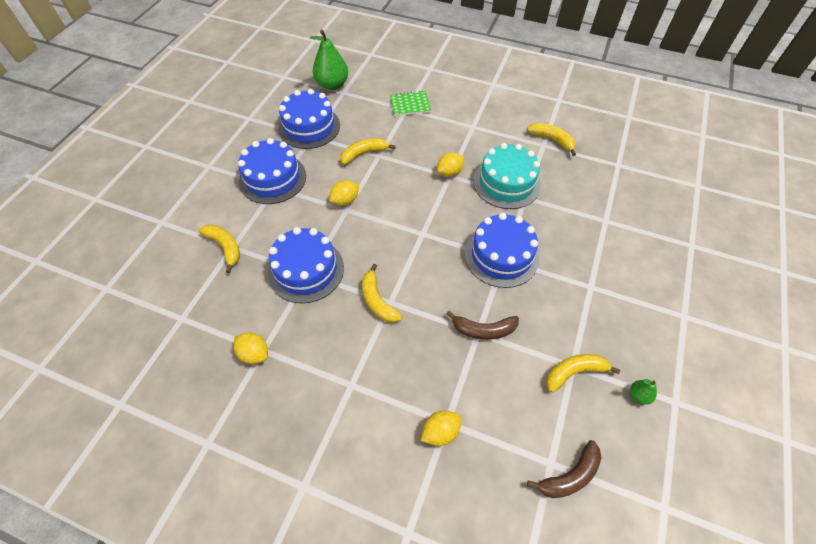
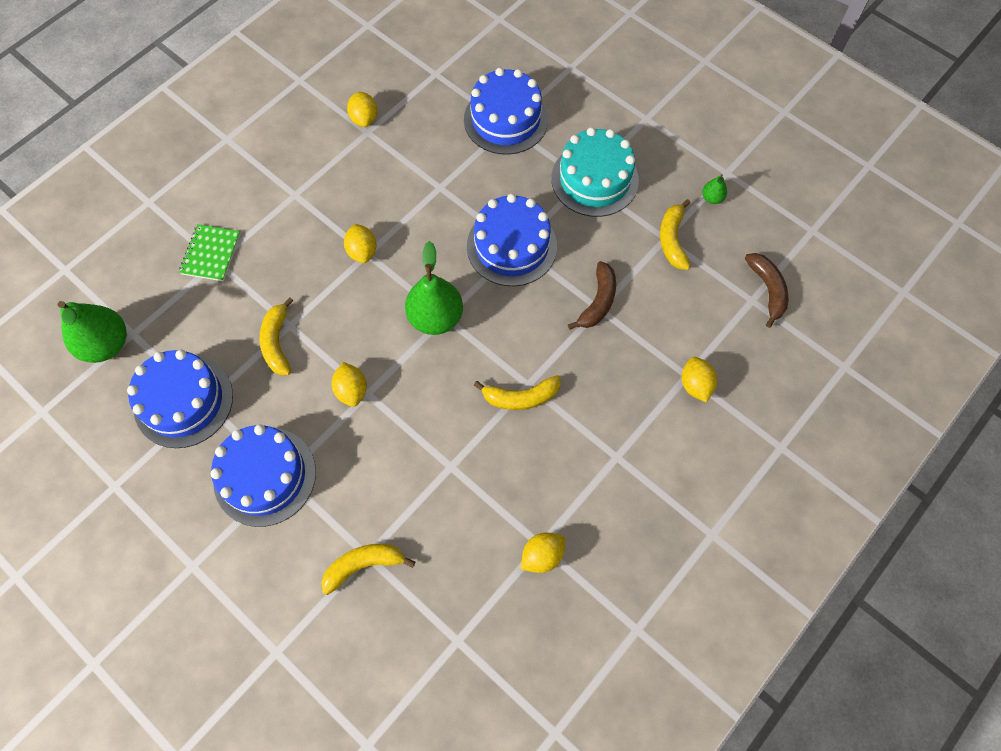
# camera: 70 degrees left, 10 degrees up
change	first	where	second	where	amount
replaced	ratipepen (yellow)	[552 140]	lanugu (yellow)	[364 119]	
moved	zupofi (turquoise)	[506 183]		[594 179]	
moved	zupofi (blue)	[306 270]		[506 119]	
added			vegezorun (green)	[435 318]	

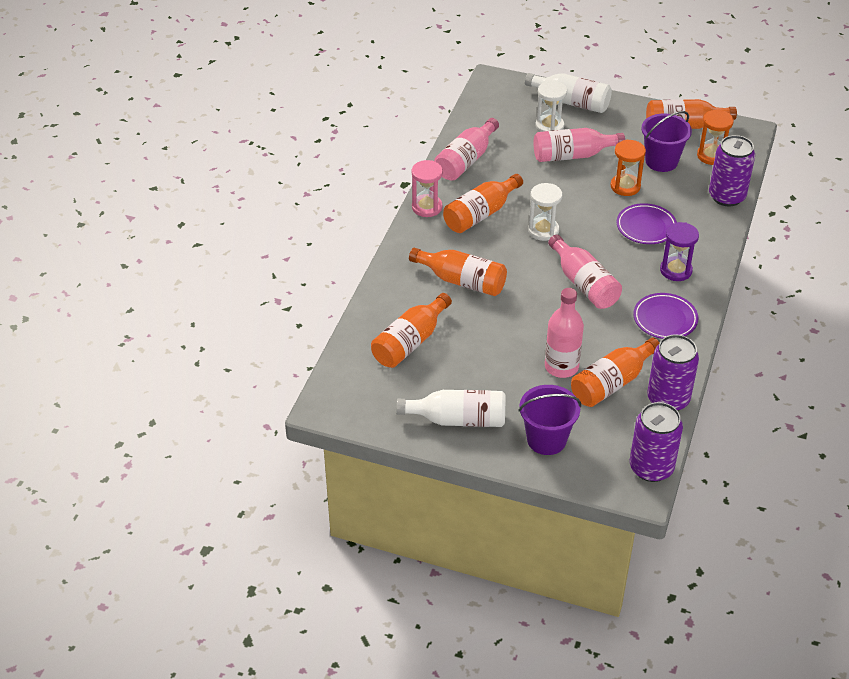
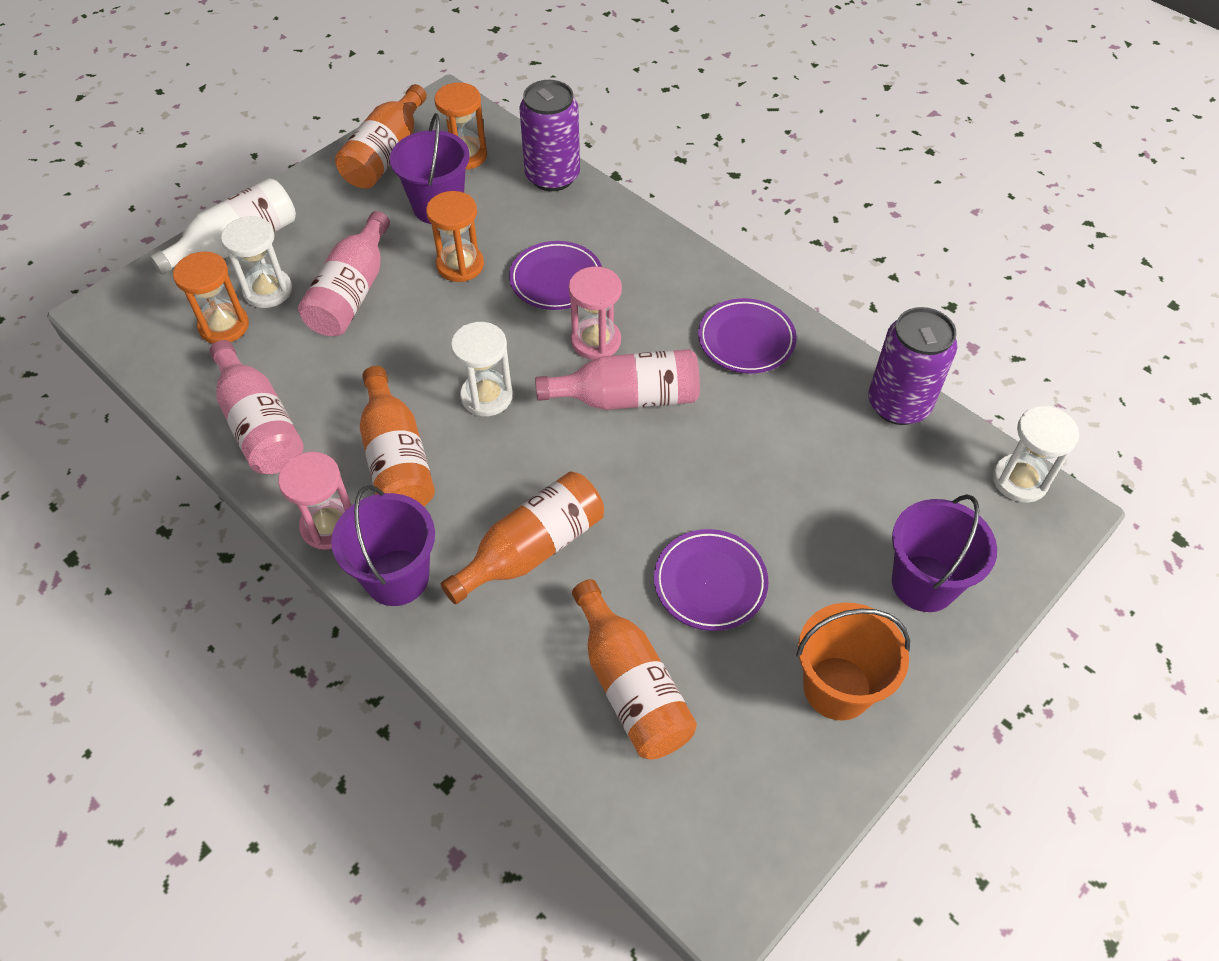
# camera: 65 degrees left, 10 degrees up
change	first	where	second	where	amount
removed	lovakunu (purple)	[676 270]			
removed	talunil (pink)	[561 367]			
removed	talunil (orange)	[611 383]			
replaced	talunil (white)	[458 419]	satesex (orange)	[837 688]	
replaced	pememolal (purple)	[651 468]	lovakunu (white)	[1020 480]	
added			lovakunu (orange)	[224 326]	
added			lovakunu (pink)	[596 341]	
added			satesex (purple)	[397 577]	
added			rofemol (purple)	[710 583]	

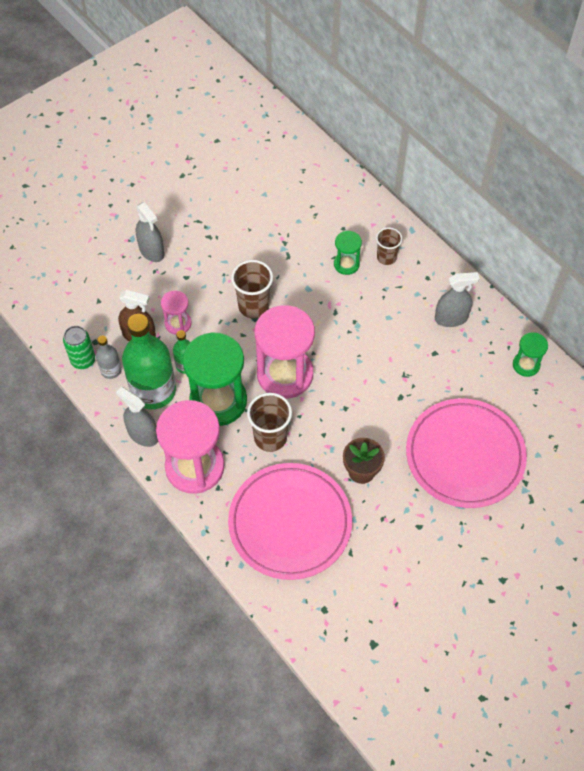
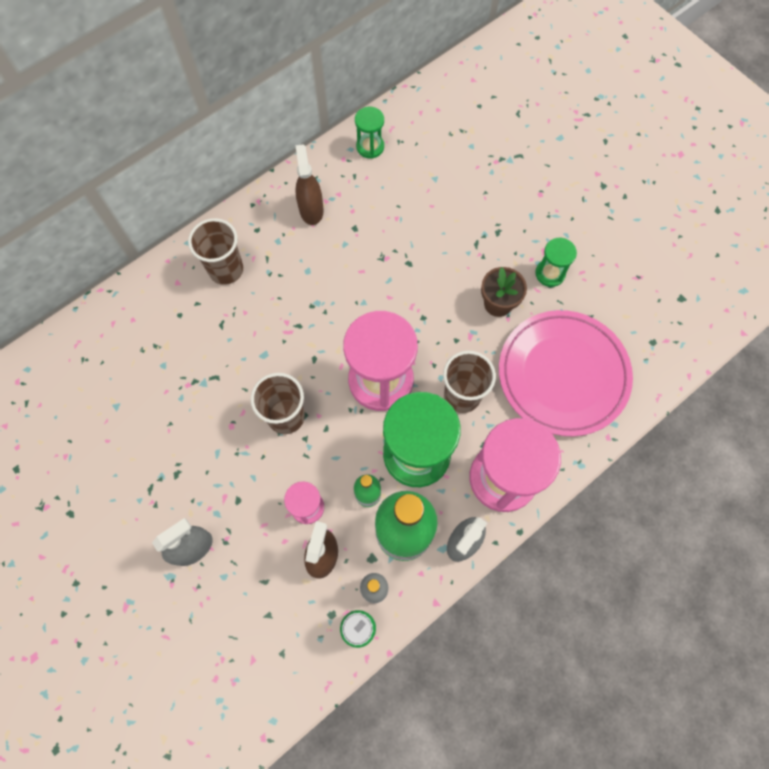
# camera: 90 degrees left, 10 degrees up
change	first	where	second	where	amount
resized	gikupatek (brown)	[386 257]		[226 270]	x1.53
moved	lovakunu (green)	[346 264]		[550 273]	
recoloured	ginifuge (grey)	[451 318]	ginifuge (brown)	[311 210]	
removed	rofemol (pink)	[464 455]			

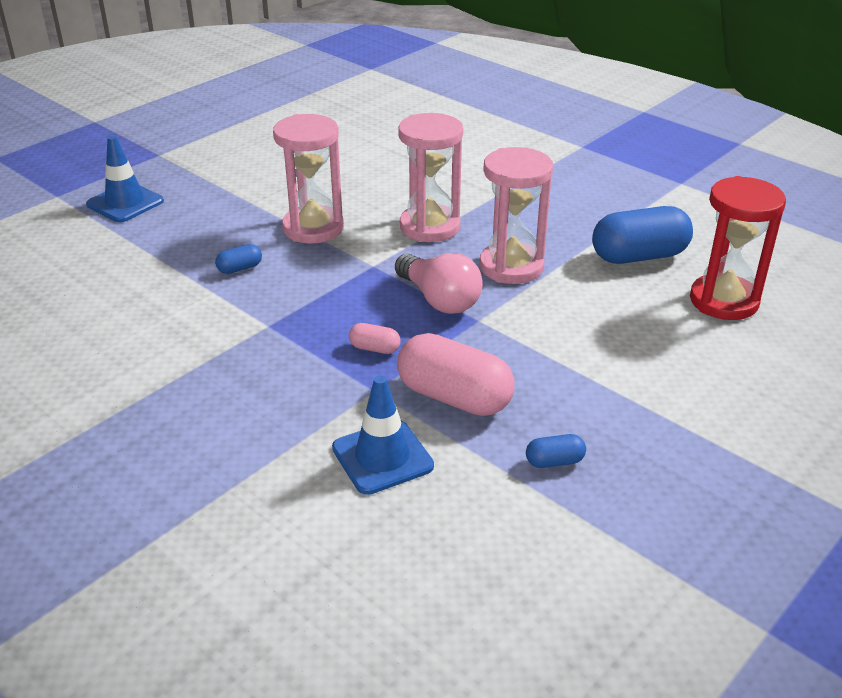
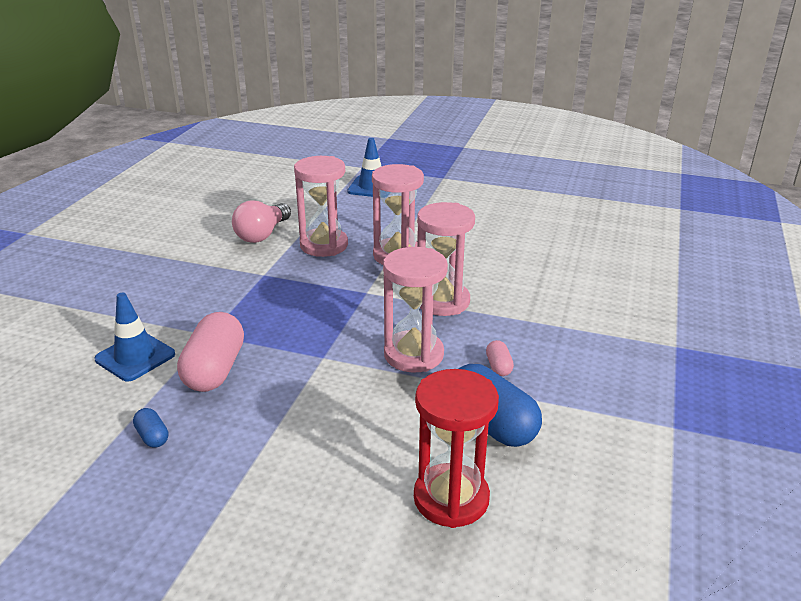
# camera: 65 degrees right, 5 degrees down
change	first	where	second	where	amount
replaced	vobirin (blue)	[240 268]	lovakunu (pink)	[324 245]	
moved	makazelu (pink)	[439 299]		[262 234]	
moved	vobirin (pink)	[374 348]		[498 366]	

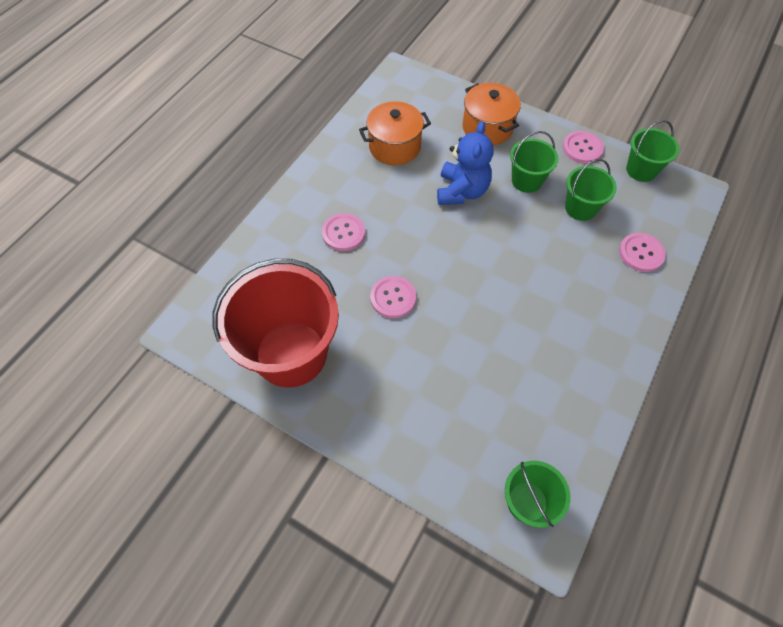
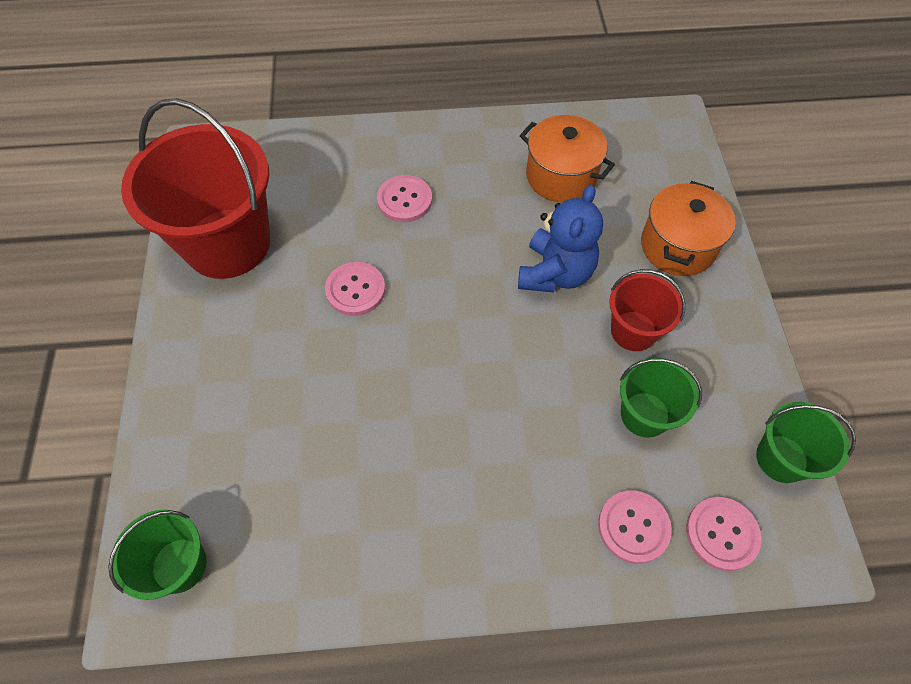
# camera: 55 degrees right, 0 degrees up
change	first	where	second	where	amount
turned	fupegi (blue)	[461 191]		[555 273]	45 degrees counterclockwise
recoloured	satesex (green)	[526 180]	satesex (red)	[633 331]	
moved	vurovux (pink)	[582 148]		[722 534]	

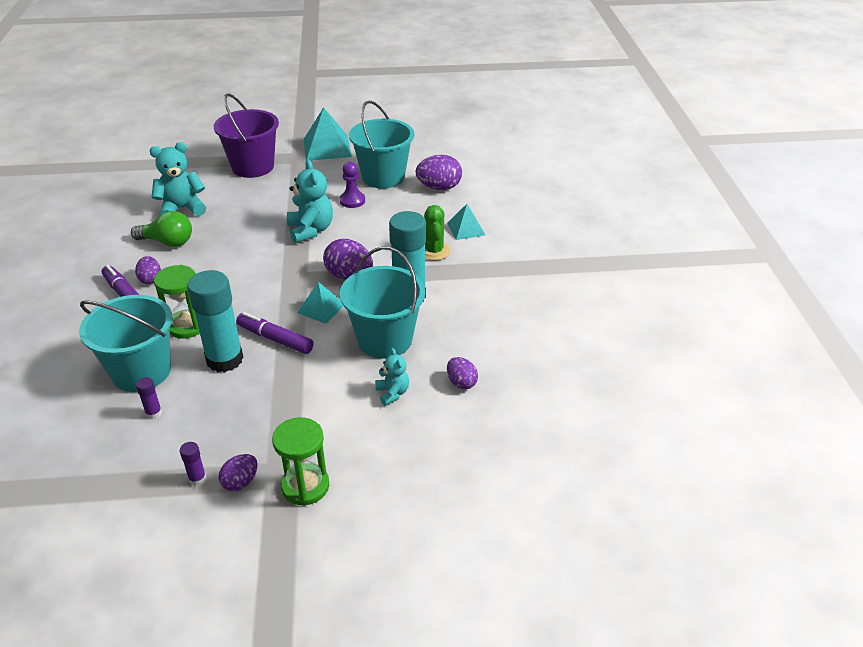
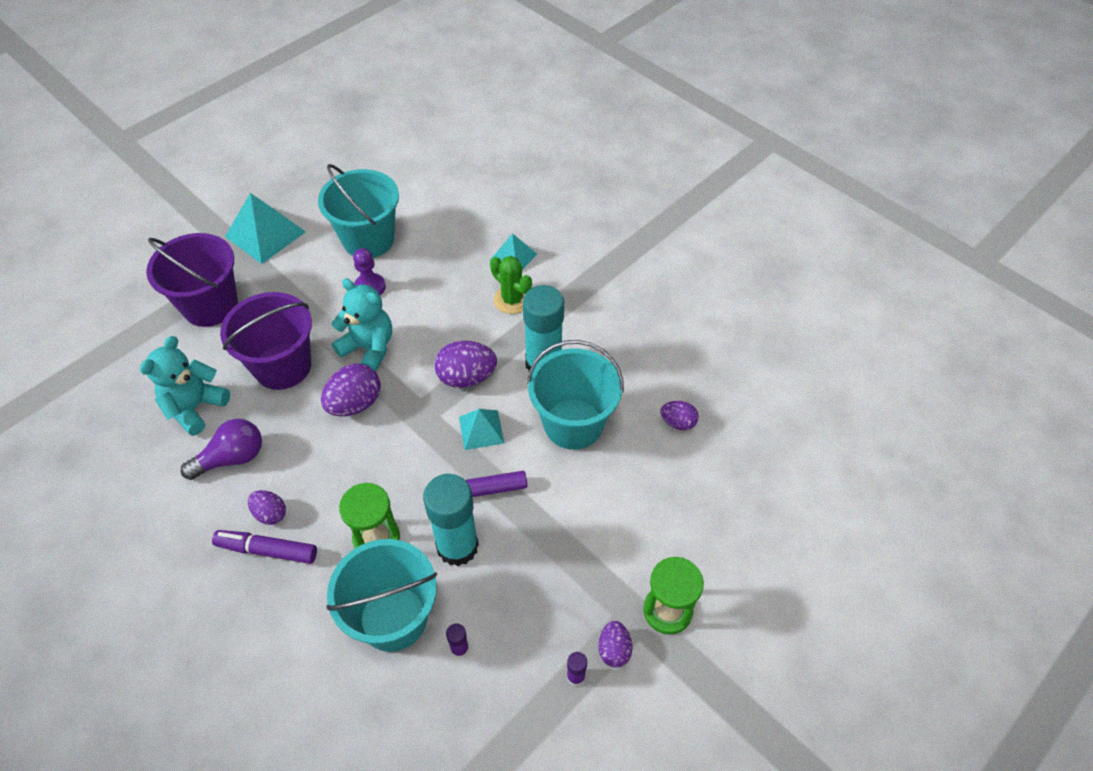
# camera: 40 degrees left, 15 degrees up
change	first	where	second	where	amount
moved	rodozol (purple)	[439 187]		[355 404]	
recoloured	makazelu (green)	[167 242]	makazelu (purple)	[232 458]	
removed	fupegi (turquoise)	[392 393]			
added			satesex (purple)	[282 366]	

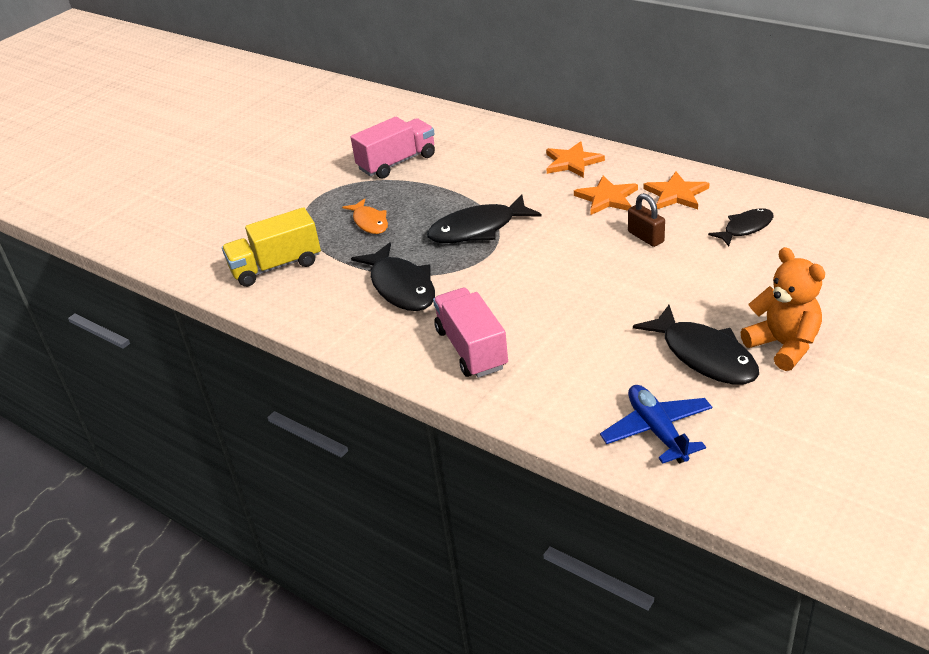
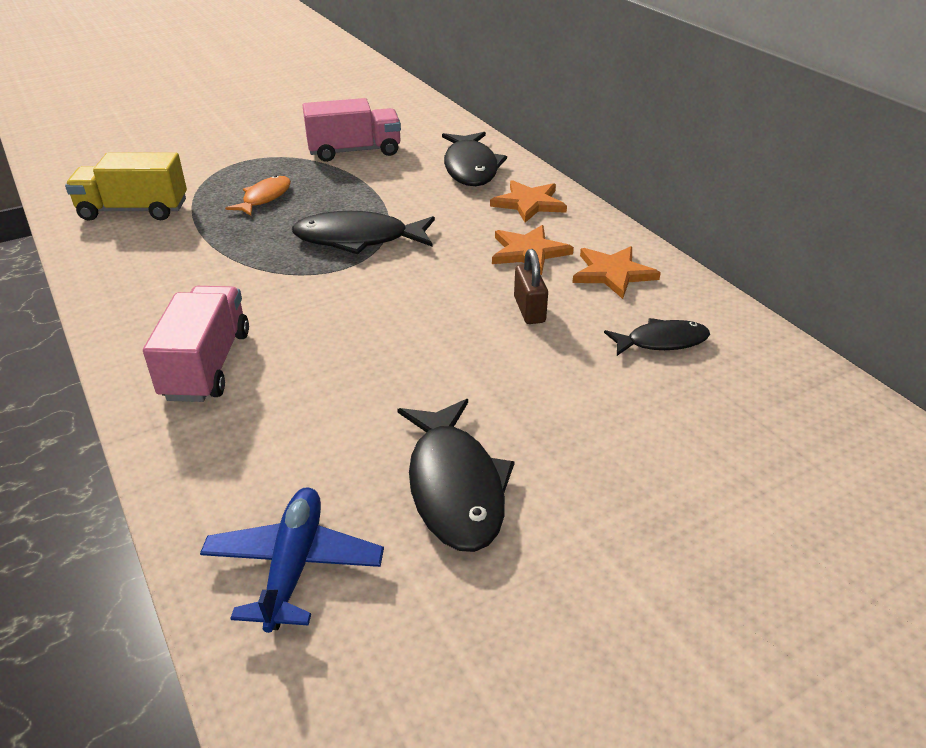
# camera: 20 degrees right, 0 degrees up
change	first	where	second	where	amount
turned	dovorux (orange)	[369 222]		[264 198]	150 degrees counterclockwise
moved	dovorux (black)	[401 287]		[471 168]	
removed	fupegi (orange)	[783 345]			

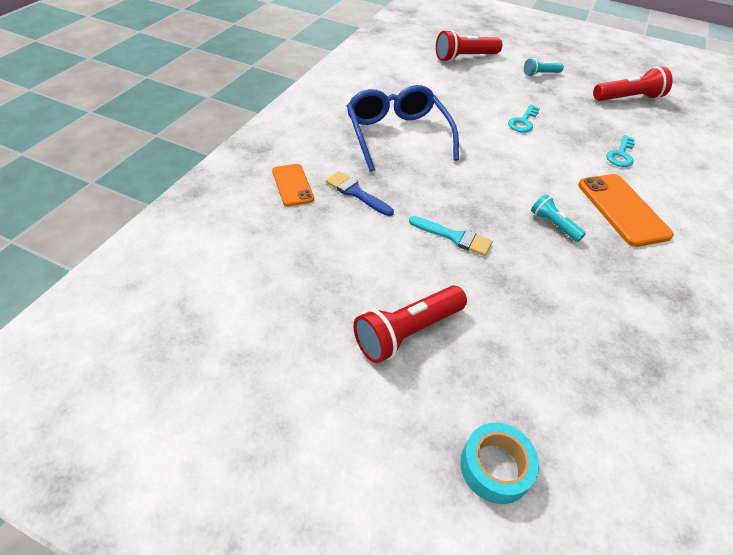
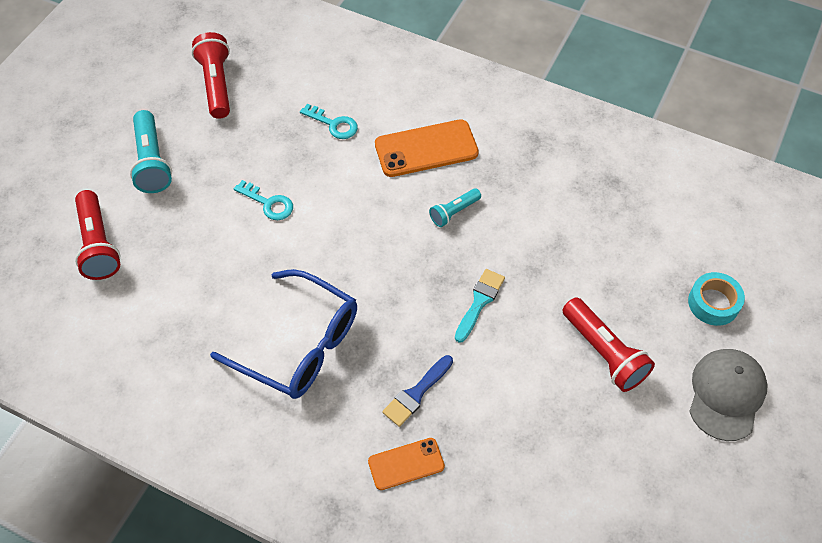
# camera: 85 degrees left, 10 degrees up
change	first	where	second	where	amount
resized	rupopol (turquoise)	[540 74]		[152 162]	x1.73
turned	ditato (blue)	[397 135]		[299 345]	135 degrees counterclockwise
added			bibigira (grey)	[726 395]	

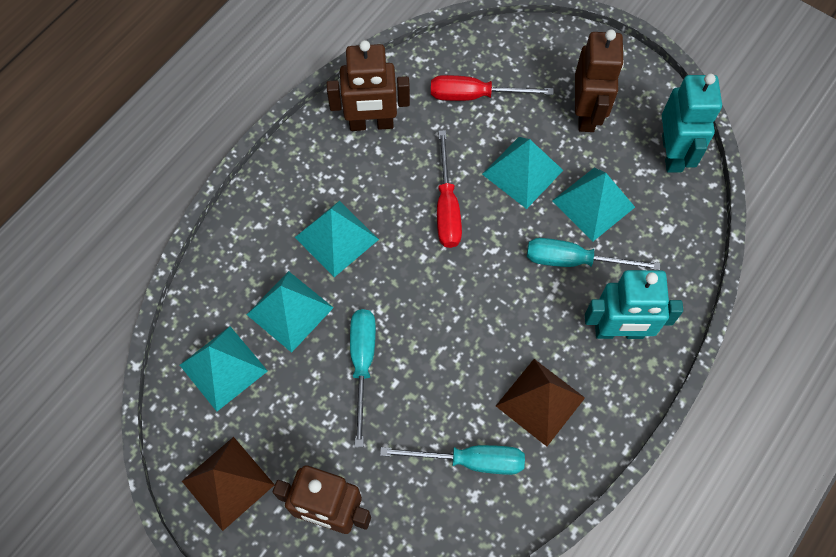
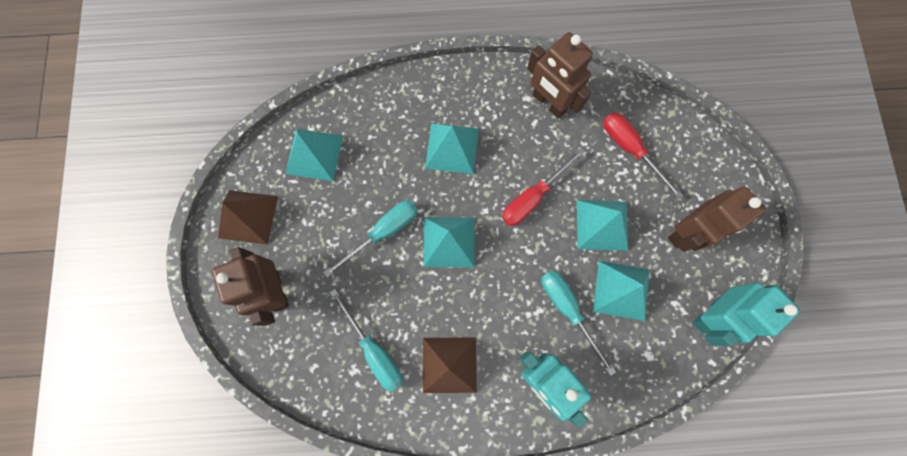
# camera: 50 degrees right, 10 degrees up
change	first	where	second	where	amount
moved	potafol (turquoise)	[290 310]		[449 242]	

